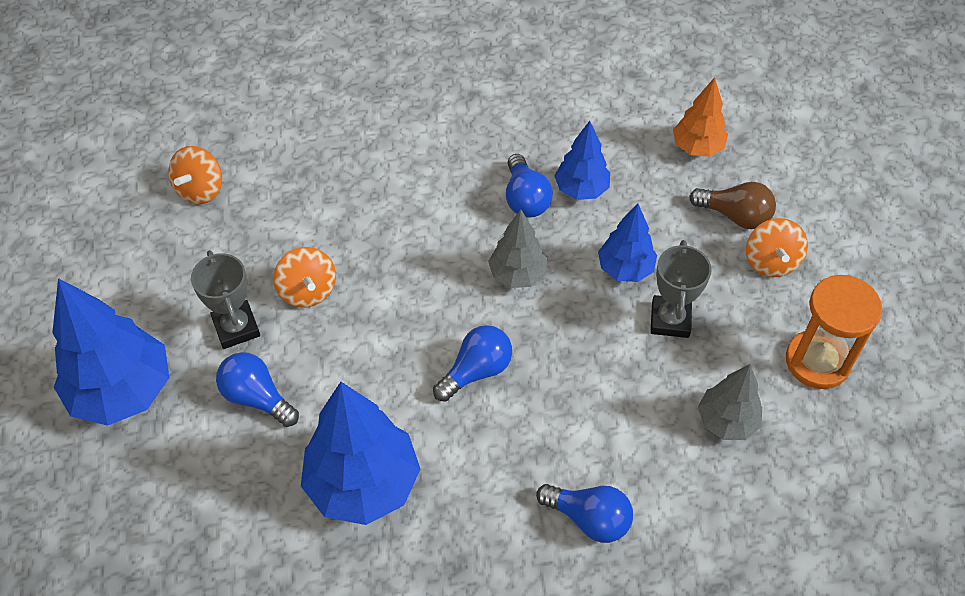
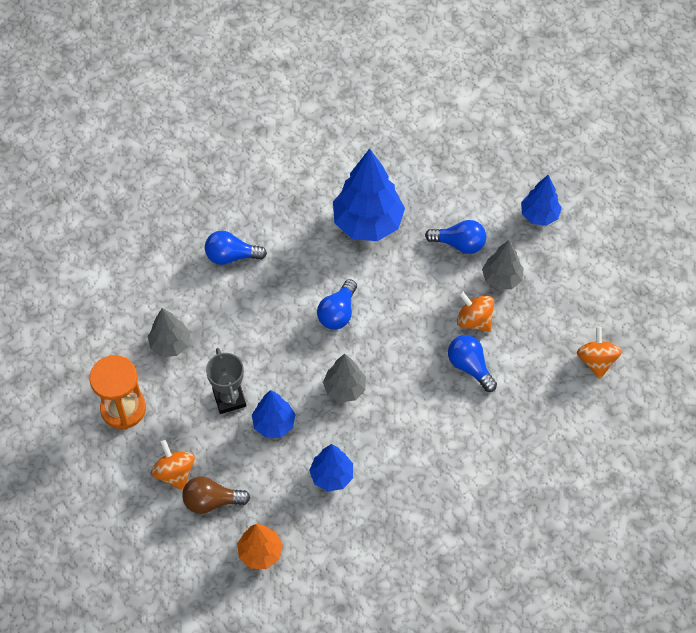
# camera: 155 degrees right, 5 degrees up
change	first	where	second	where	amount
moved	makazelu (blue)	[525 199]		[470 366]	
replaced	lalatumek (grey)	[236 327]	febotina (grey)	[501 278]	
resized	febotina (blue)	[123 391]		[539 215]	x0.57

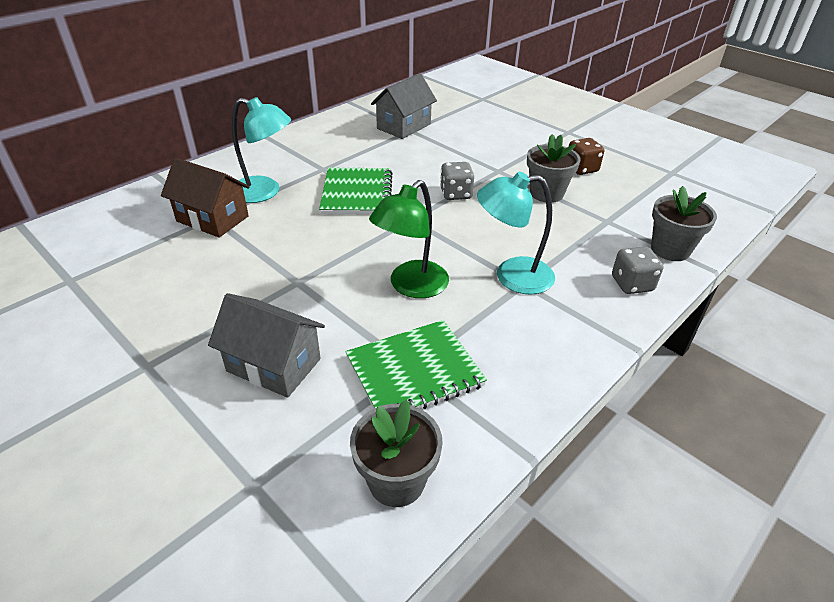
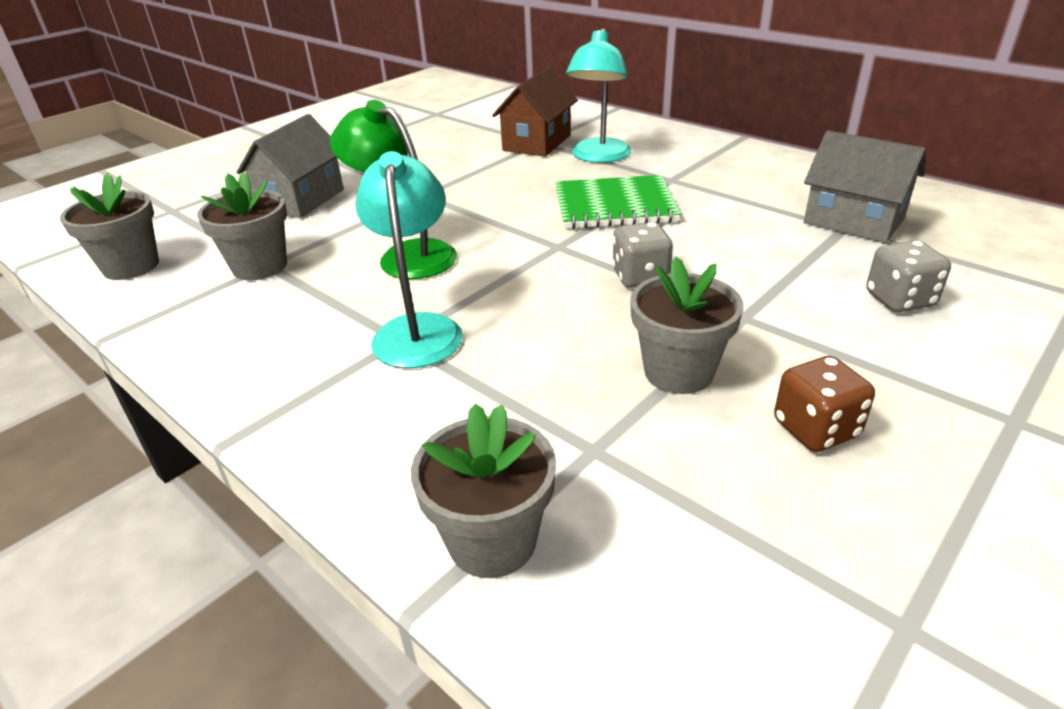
# camera: 90 degrees right, 5 degrees down
change	first	where	second	where	amount
moved	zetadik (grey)	[632 284]		[899 300]	
replaced	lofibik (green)	[414 372]	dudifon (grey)	[260 266]	

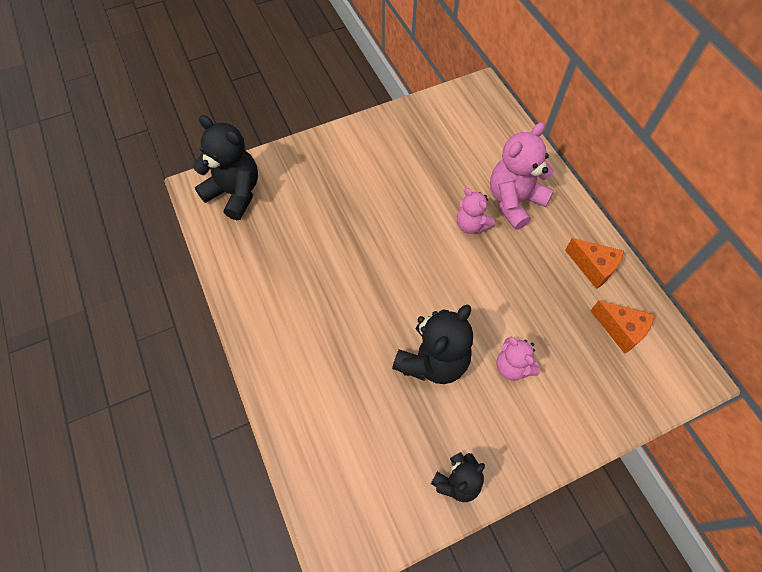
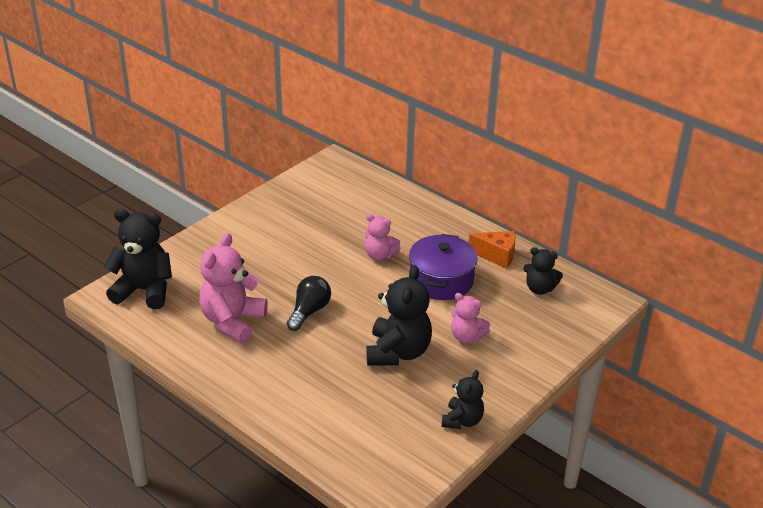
# camera: 25 degrees left, 25 degrees down
change	first	where	second	where	amount
moved	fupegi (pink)	[514 201]		[232 322]	
replaced	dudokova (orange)	[620 330]	fupegi (black)	[539 289]	
added			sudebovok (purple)	[441 280]	
added			makazelu (black)	[309 311]	

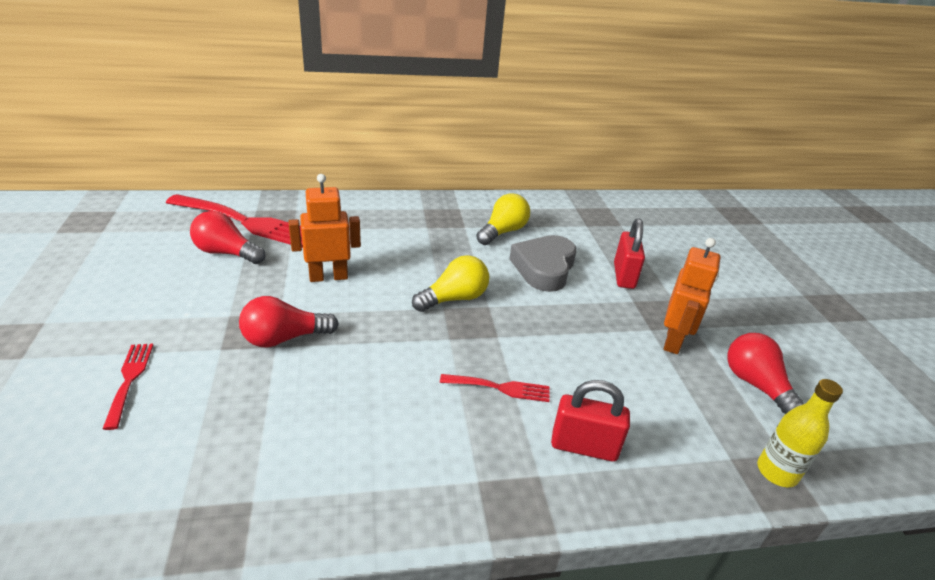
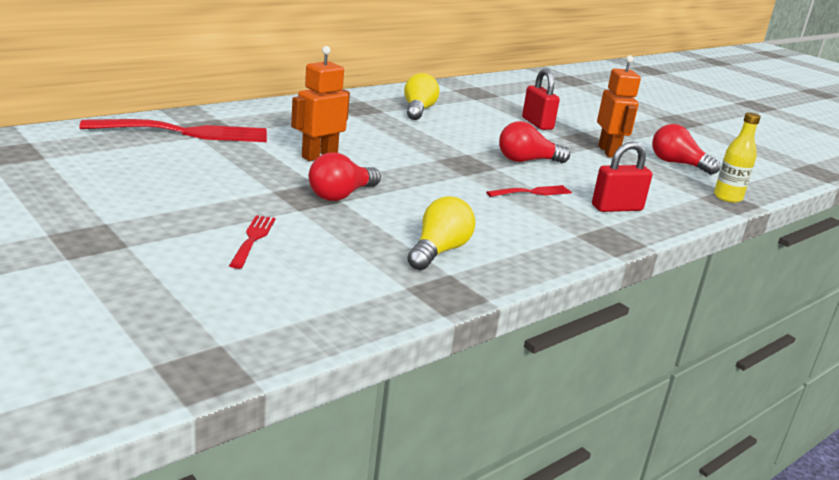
# camera: 30 degrees left, 10 degrees down
change	first	where	second	where	amount
moved	makazelu (red)	[226 253]		[527 161]	
removed	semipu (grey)	[544 268]			
moved	makazelu (yellow)	[454 299]		[439 251]	
turned	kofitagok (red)	[129 380]		[253 239]	45 degrees clockwise

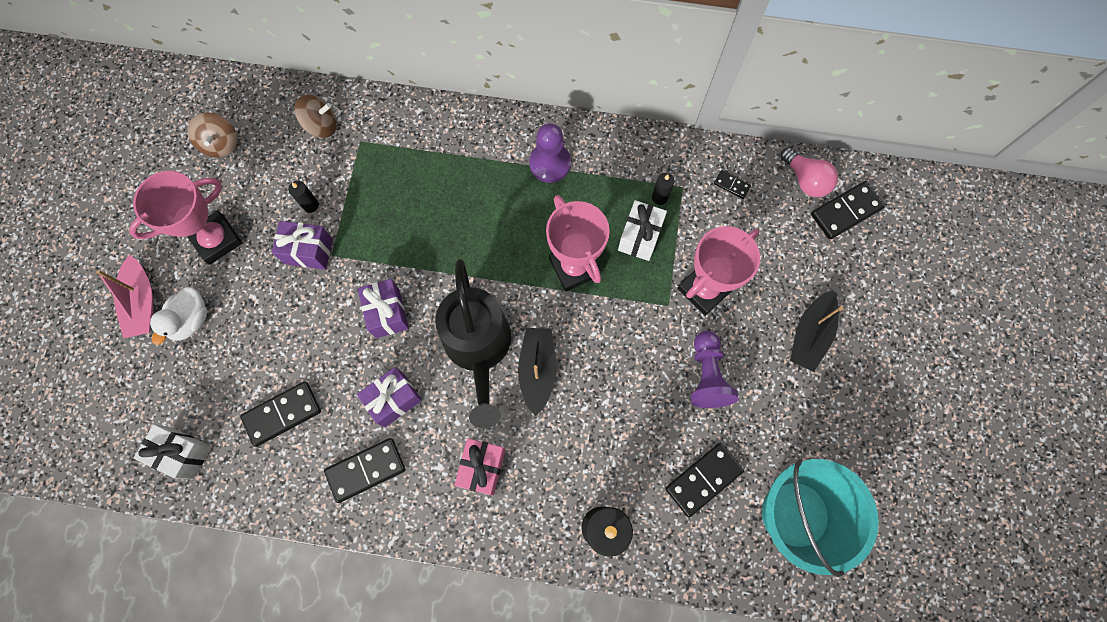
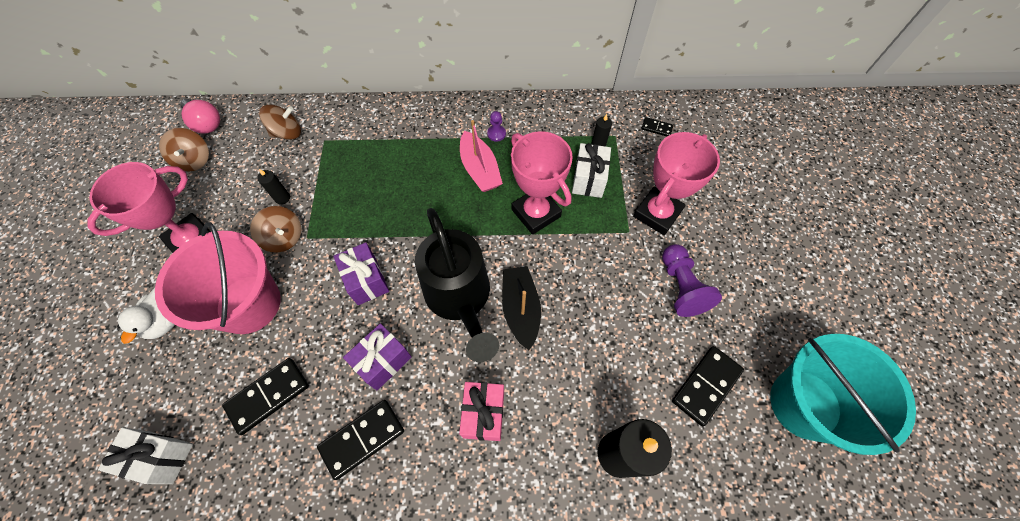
# camera: 10 degrees left, 10 degrees down
change	first	where	second	where	amount
resized	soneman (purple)	[550 163]		[496 134]	x0.51
moved	makazelu (pink)	[805 180]		[206 123]	
removed	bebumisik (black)	[846 212]			
replaced	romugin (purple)	[309 251]	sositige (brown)	[284 237]	
moved	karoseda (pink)	[142 302]		[479 169]	
removed	karoseda (black)	[810 335]			
added			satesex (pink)	[249 304]	

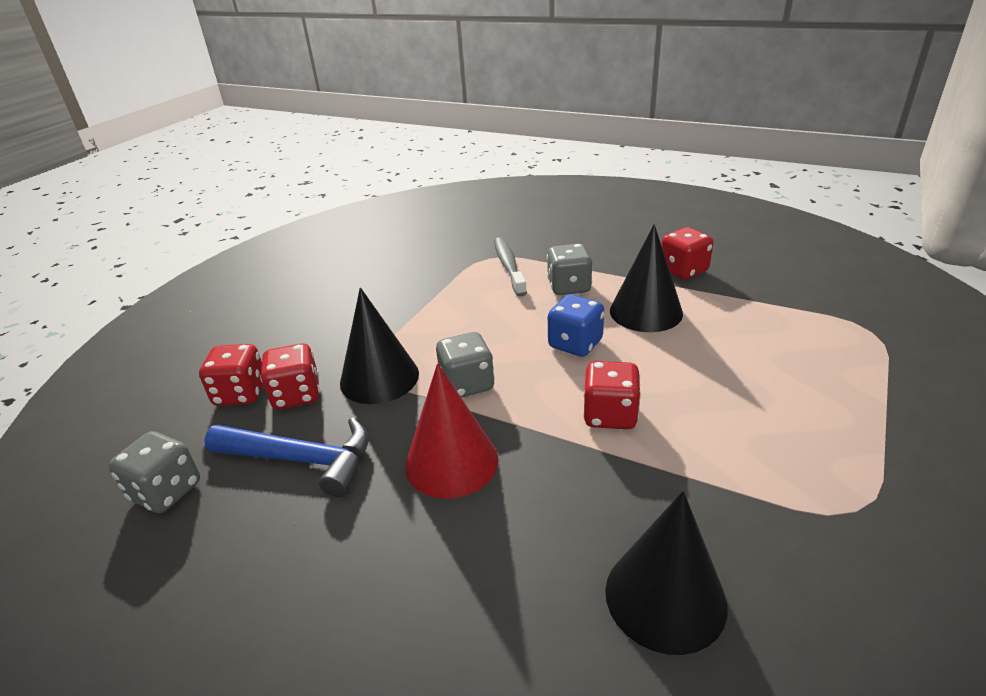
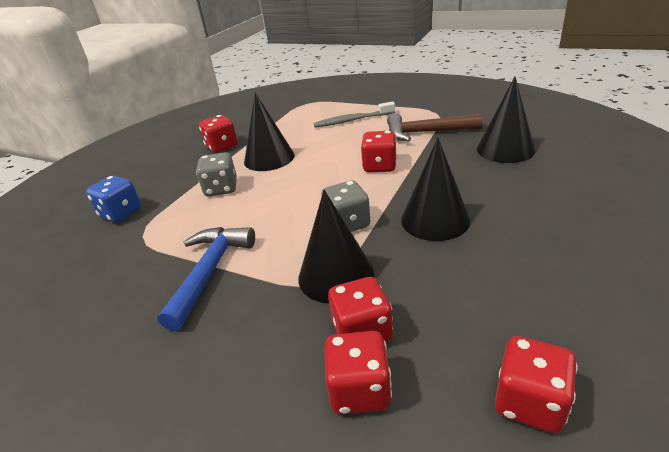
# camera: 90 degrees left, 0 degrees up
change	first	where	second	where	amount
moved	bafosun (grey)	[509 266]		[352 120]	
moved	zetadik (blue)	[575 344]		[121 213]	
recoloured	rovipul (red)	[451 462]	rovipul (black)	[435 220]	
moved	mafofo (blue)	[302 460]		[210 271]	
recoloured	zetadik (grey)	[166 491]	zetadik (red)	[529 402]	
added			mafofo (brown)	[426 132]	

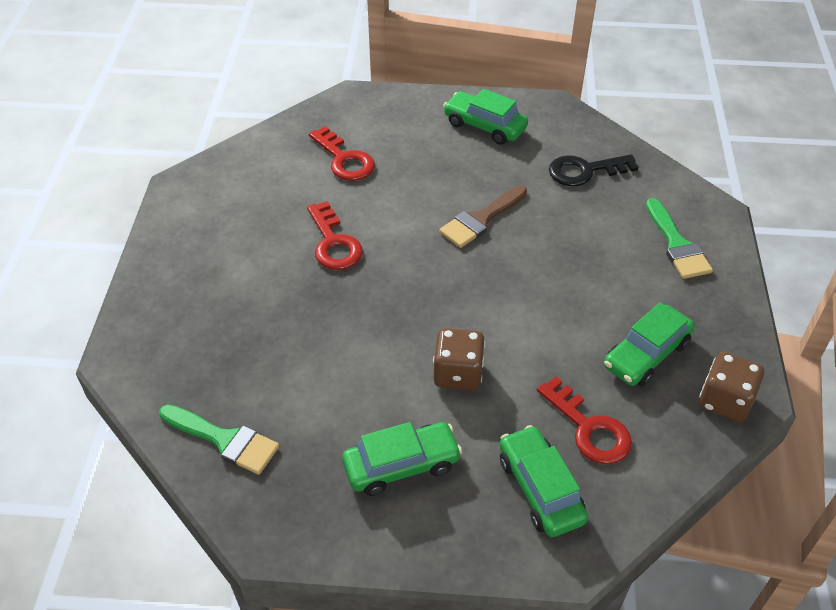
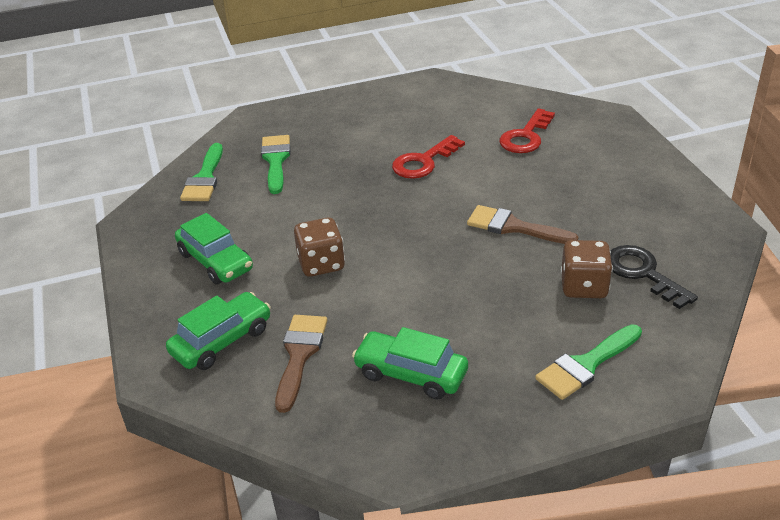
# camera: 70 degrees right, 10 degrees down
change	first	where	second	where	amount
removed	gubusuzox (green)	[484 126]			
moved	zetadik (brown)	[725 401]		[584 286]	
replaced	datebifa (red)	[589 428]	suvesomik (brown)	[299 355]	
added			suvesomik (green)	[276 160]	

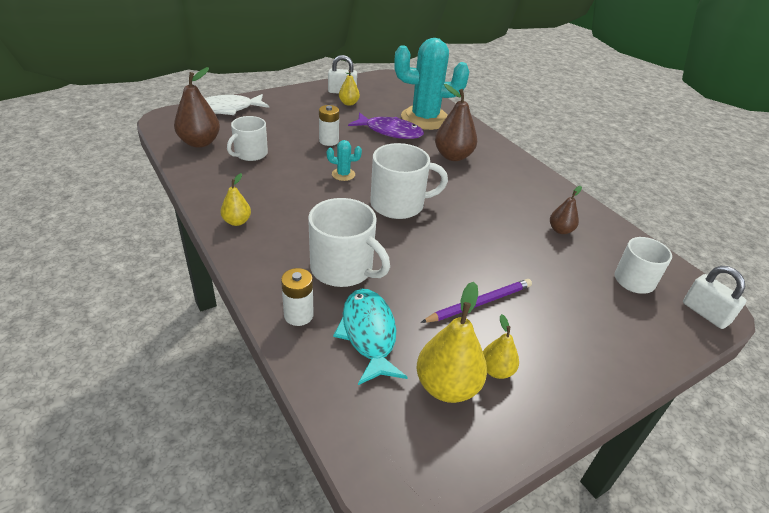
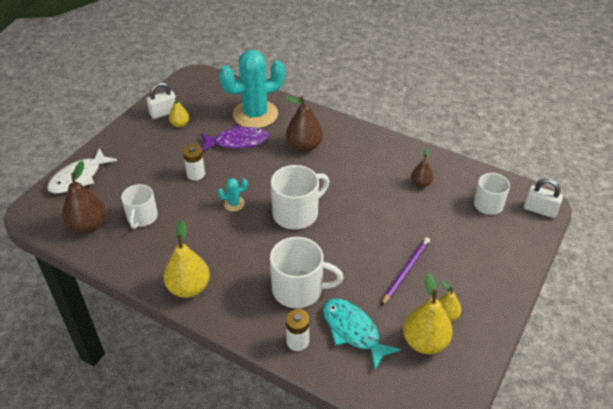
# camera: 25 degrees left, 5 degrees up
change	first	where	second	where	amount
resized	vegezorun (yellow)	[237 221]		[189 288]	x1.76

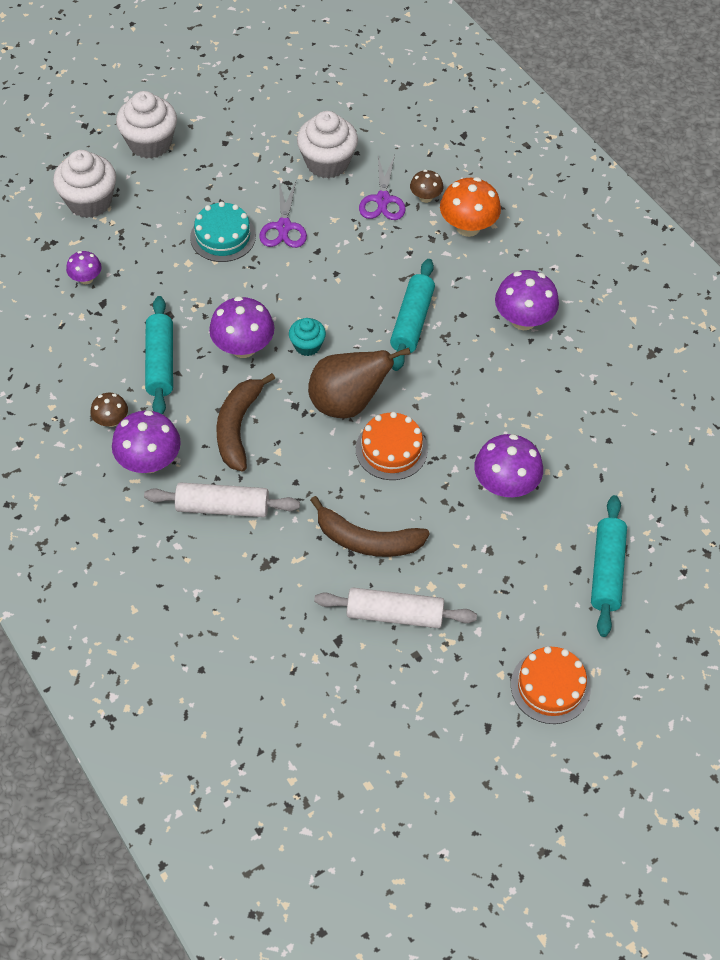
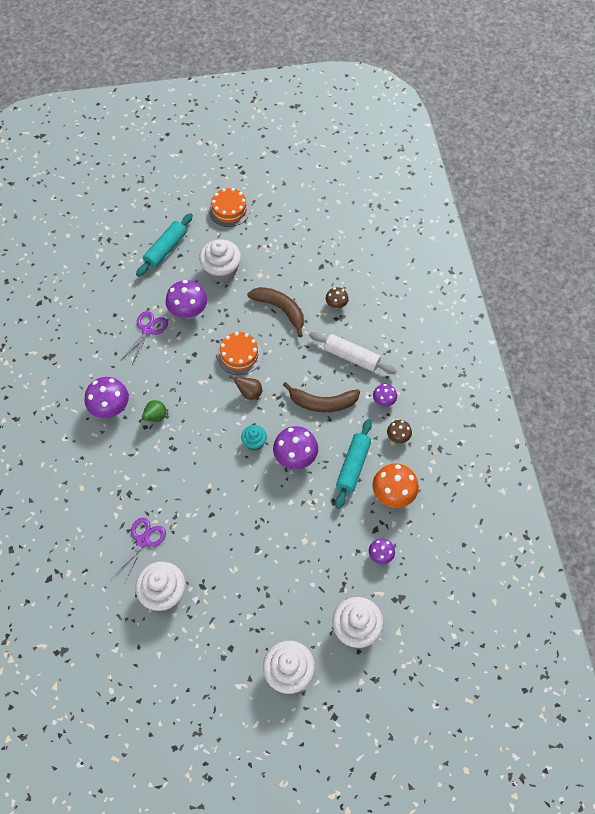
# camera: 155 degrees left, 5 degrees up
change	first	where	second	where	amount
moved	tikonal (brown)	[425 197]		[336 304]	
moved	tikonal (orange)	[468 227]		[393 494]	
moved	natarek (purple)	[284 227]		[148 330]	
removed	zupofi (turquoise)	[223 236]			
removed	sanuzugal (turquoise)	[412 321]			
resized	vegezorun (brown)	[348 403]		[249 393]	x0.51
turned	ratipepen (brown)	[238 427]		[322 403]	60 degrees clockwise
resized	tikonal (purple)	[149 461]		[384 401]	x0.56
removed	sanuzugal (white)	[395 614]			
added			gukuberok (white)	[221 270]	
added			vegezorun (green)	[155 417]	

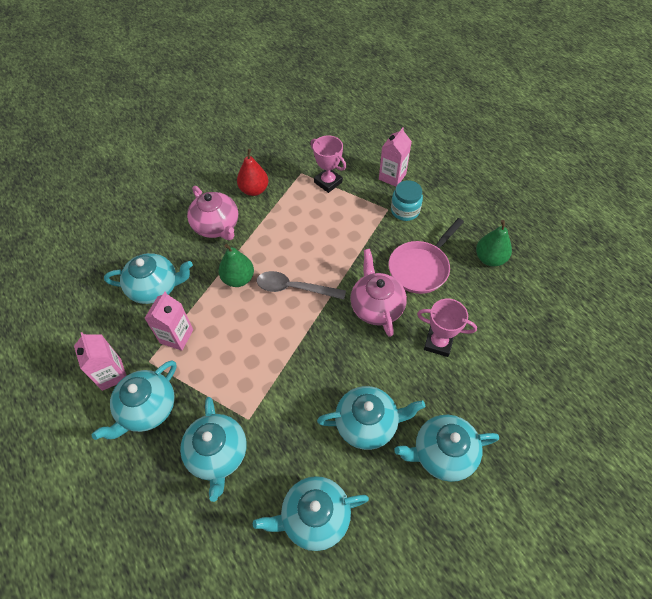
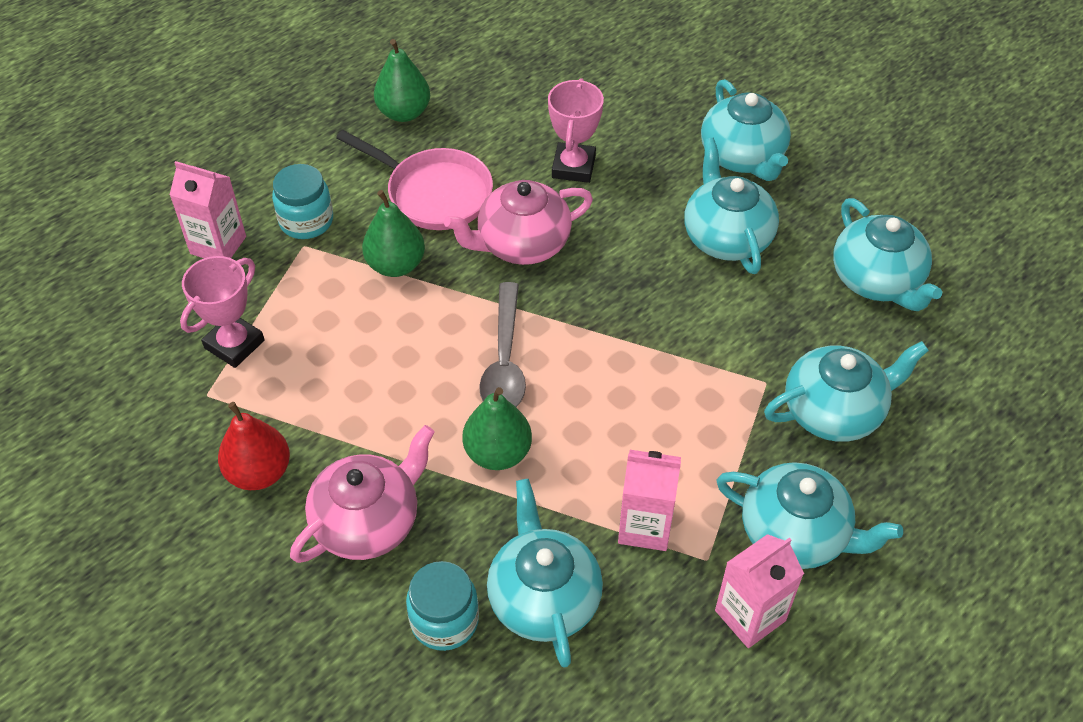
# camera: 100 degrees left, 5 degrees down
change	first	where	second	where	amount
added			vegezorun (green)	[396 265]	
added			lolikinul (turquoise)	[444 620]	

